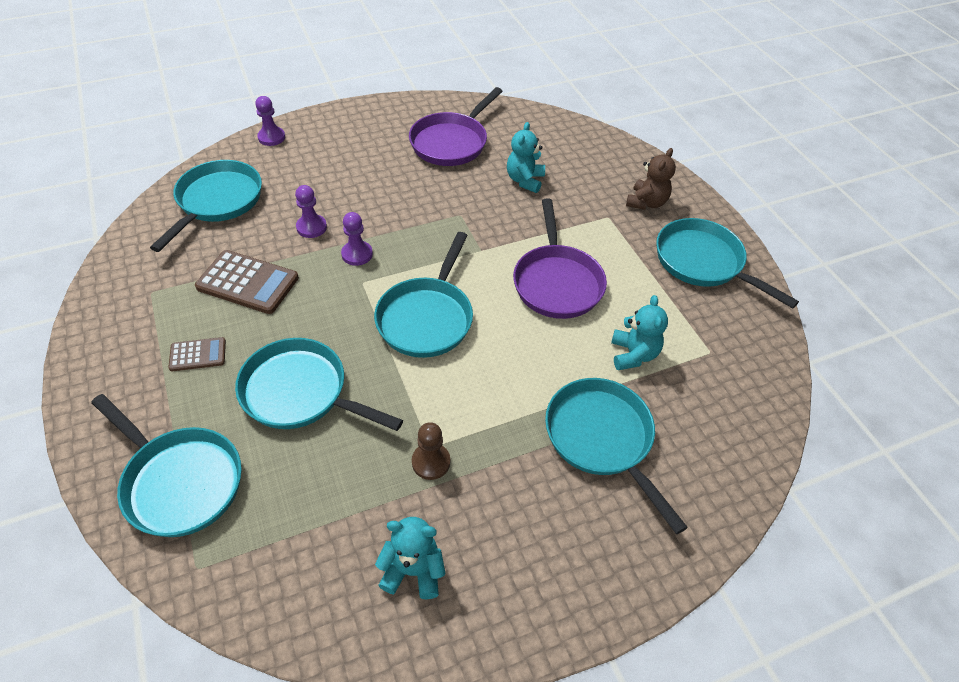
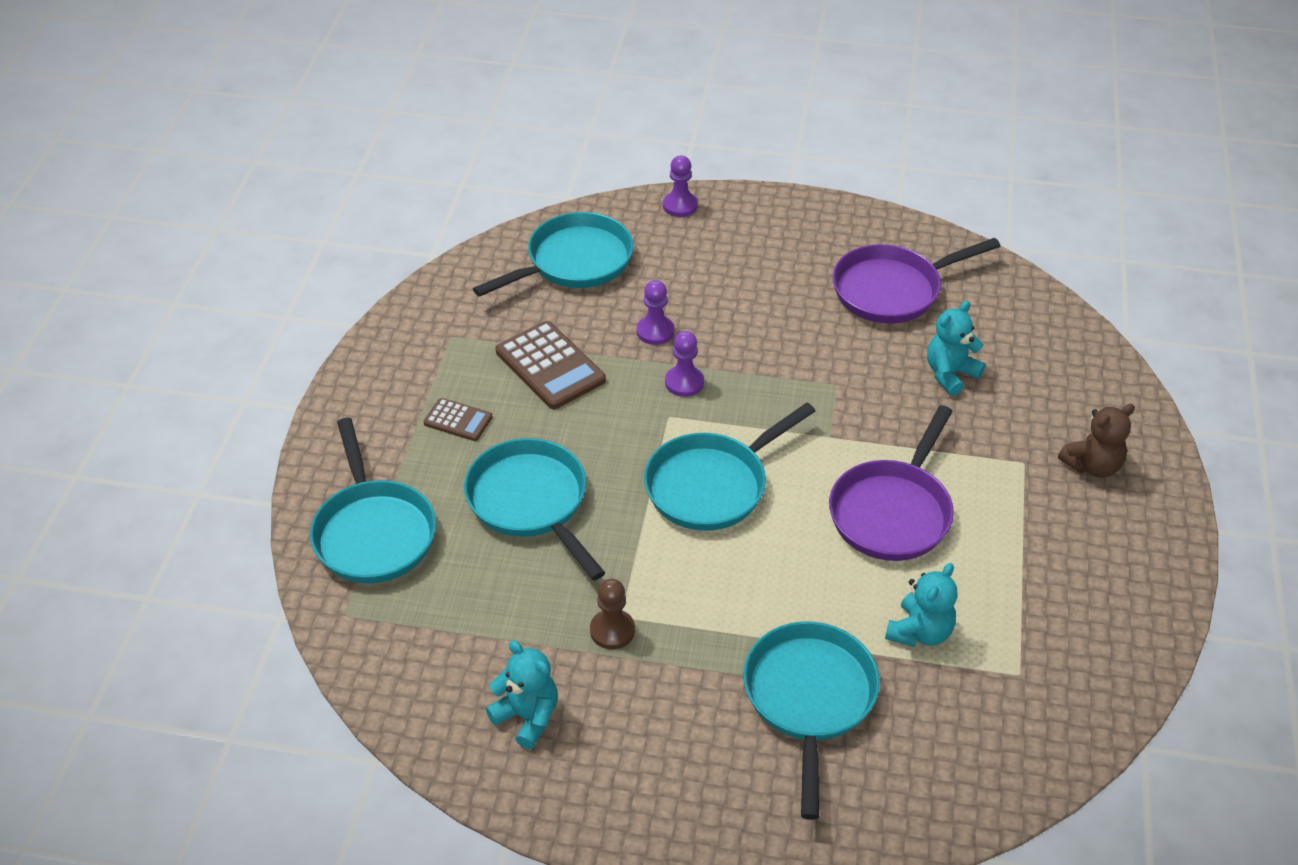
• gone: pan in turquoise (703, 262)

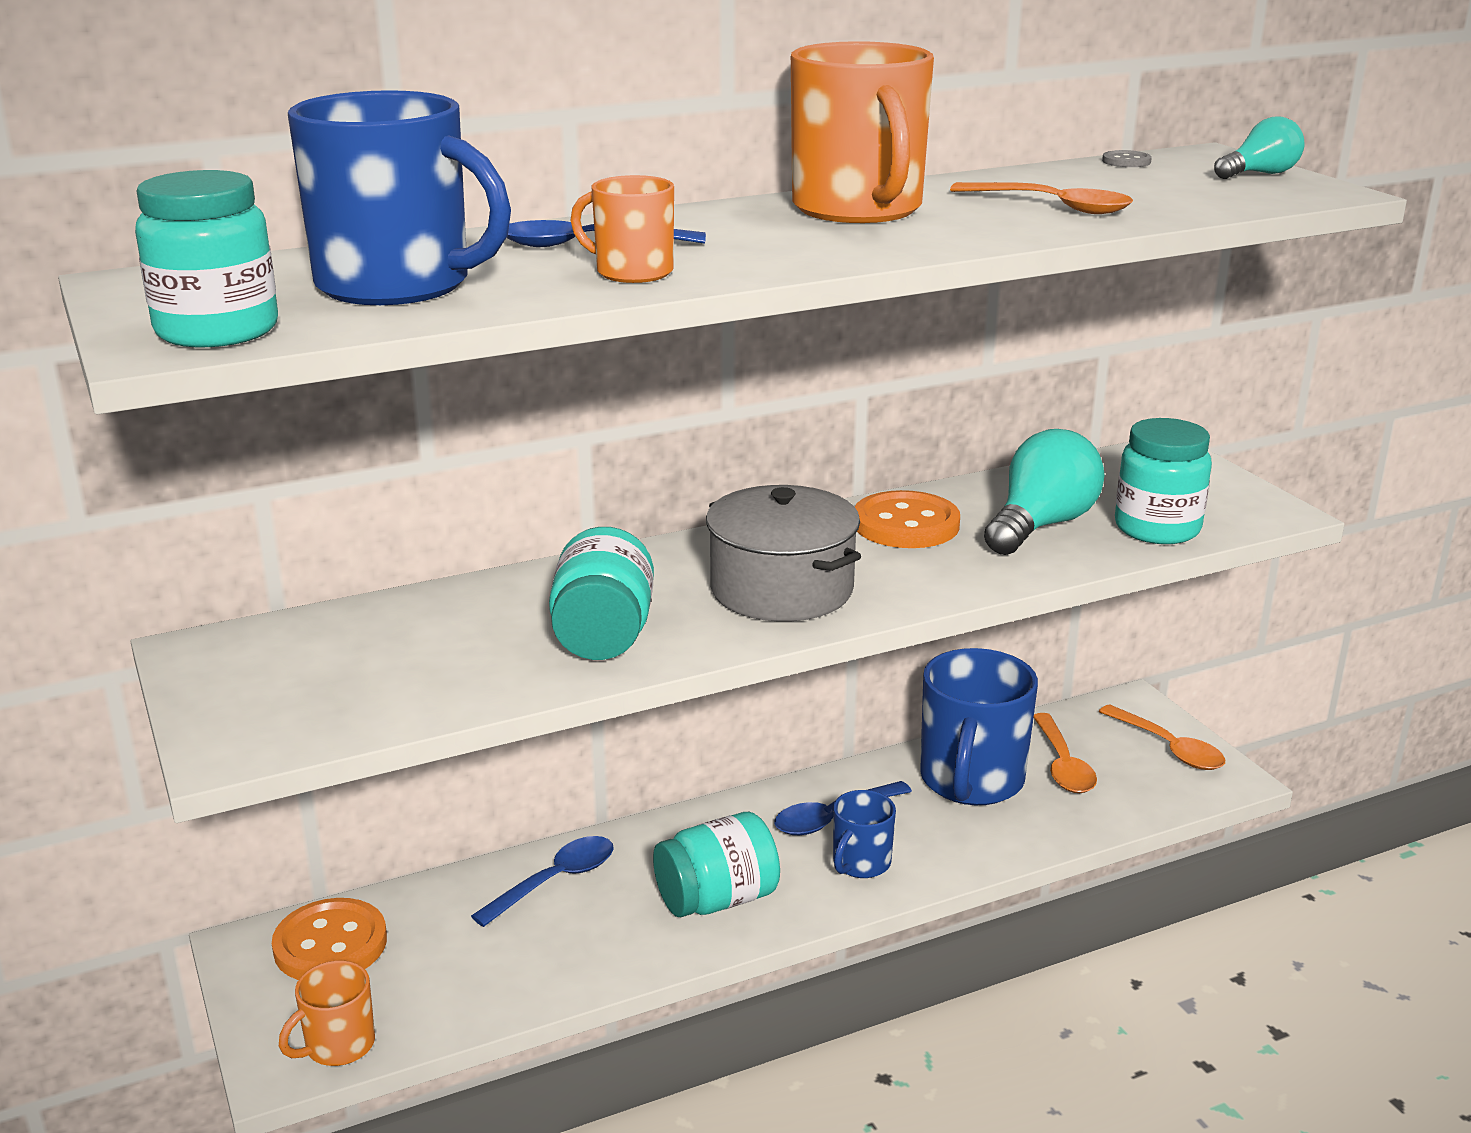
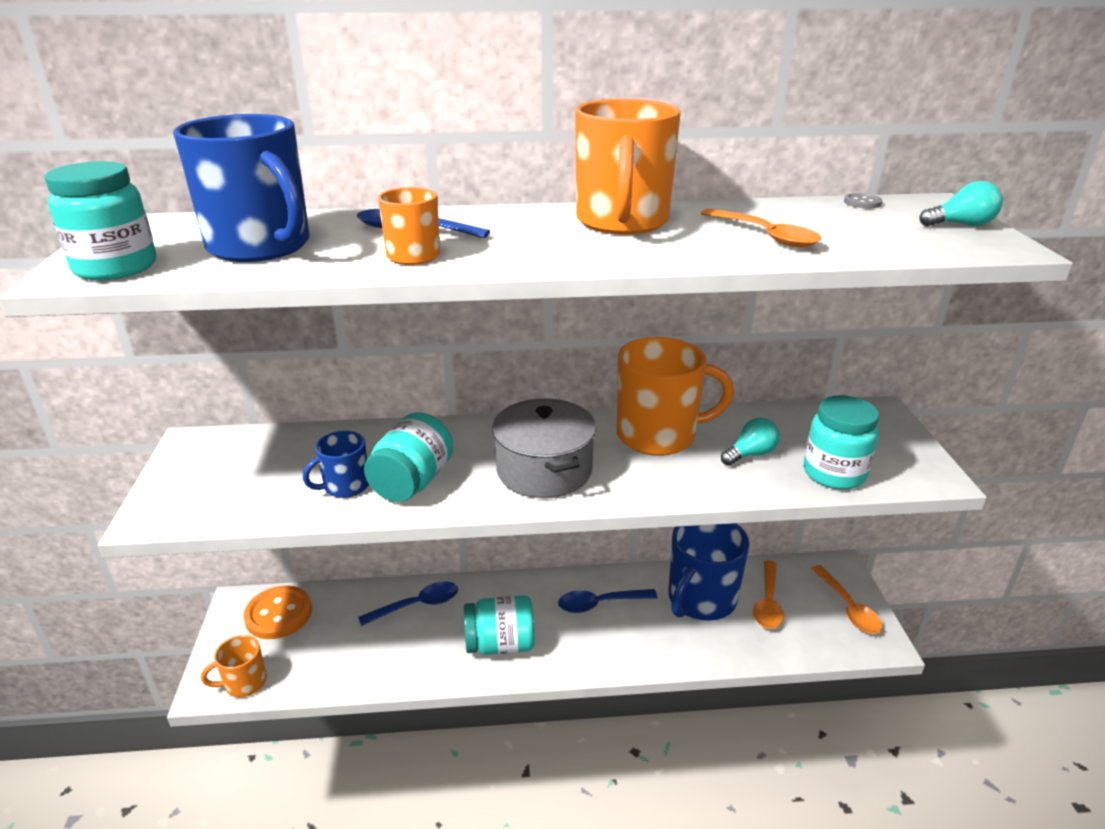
• scaled: light bulb in turquoise (1041, 525) = (750, 454) x0.57
• swapped: button in orange (906, 524) to mug in orange (658, 435)
• shifted: mug in blue (860, 863) to (345, 486)

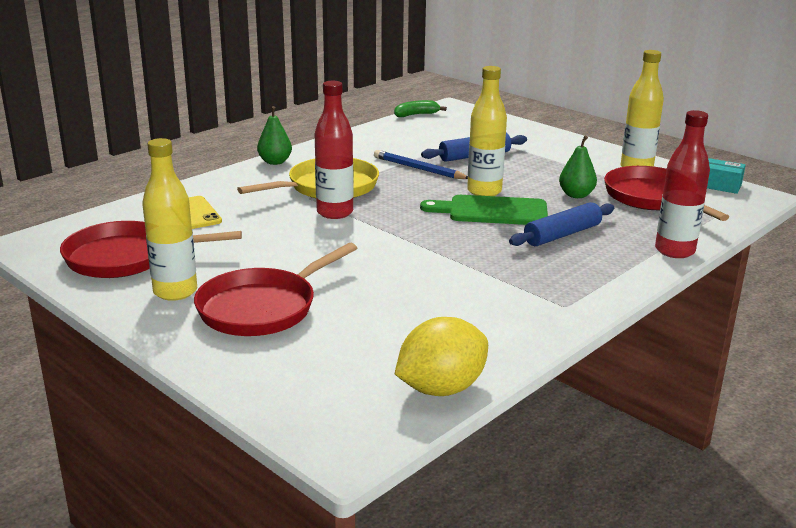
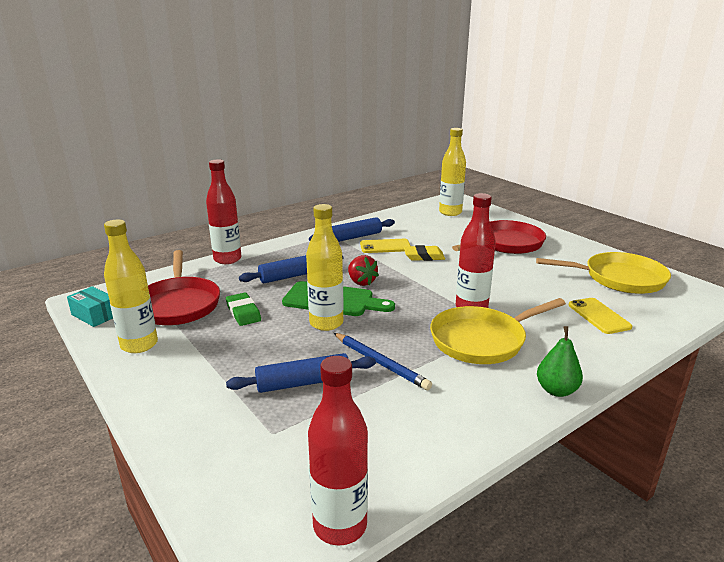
• swapped: banana in green (416, 115) to bottle in red (340, 525)
• swapped: pear in green (576, 195) to eraser in green (243, 312)
• shifted: bottle in yellow (175, 292) to (450, 212)
• repainted: pan in red (127, 258) to pan in yellow (619, 278)
• gone: lemon in yellow (441, 388)
• new: rolling pin in blue (353, 237)
• new: phone in yellow (385, 246)
• new: eraser in yellow (424, 256)
• new: strawberry in red (361, 282)

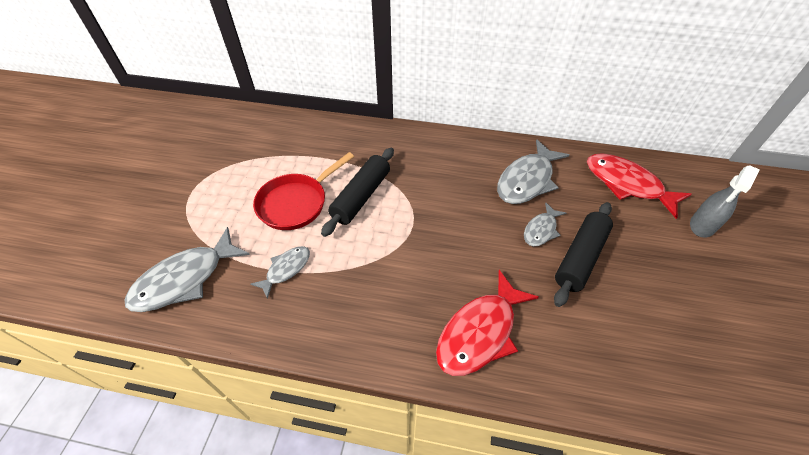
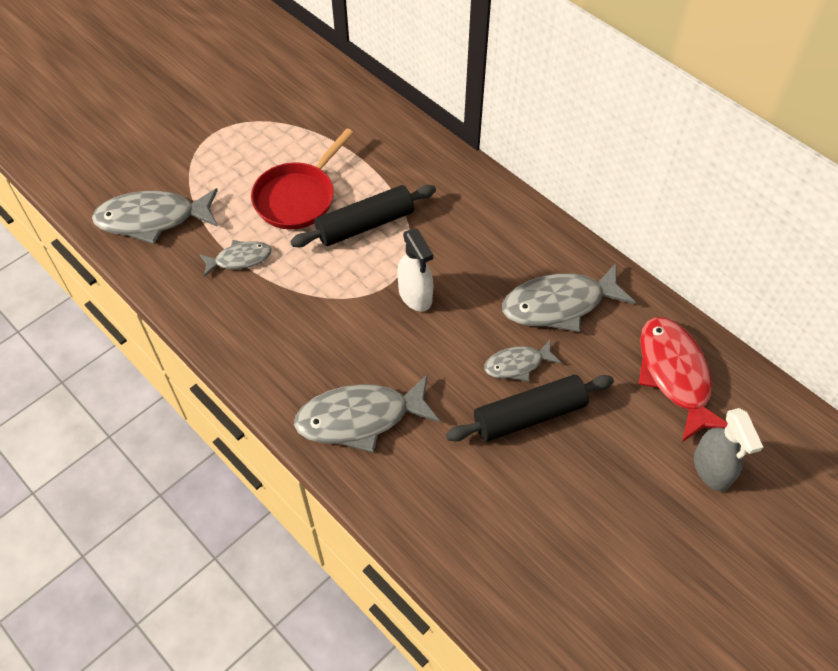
• rotated: pan in red (296, 203) = (298, 197) 45 degrees counterclockwise
• rotated: spray bottle in grey (702, 225) = (712, 469) 90 degrees counterclockwise
• repainted: fish in red (480, 332) to fish in grey (360, 418)
• new: spray bottle in white (415, 295)

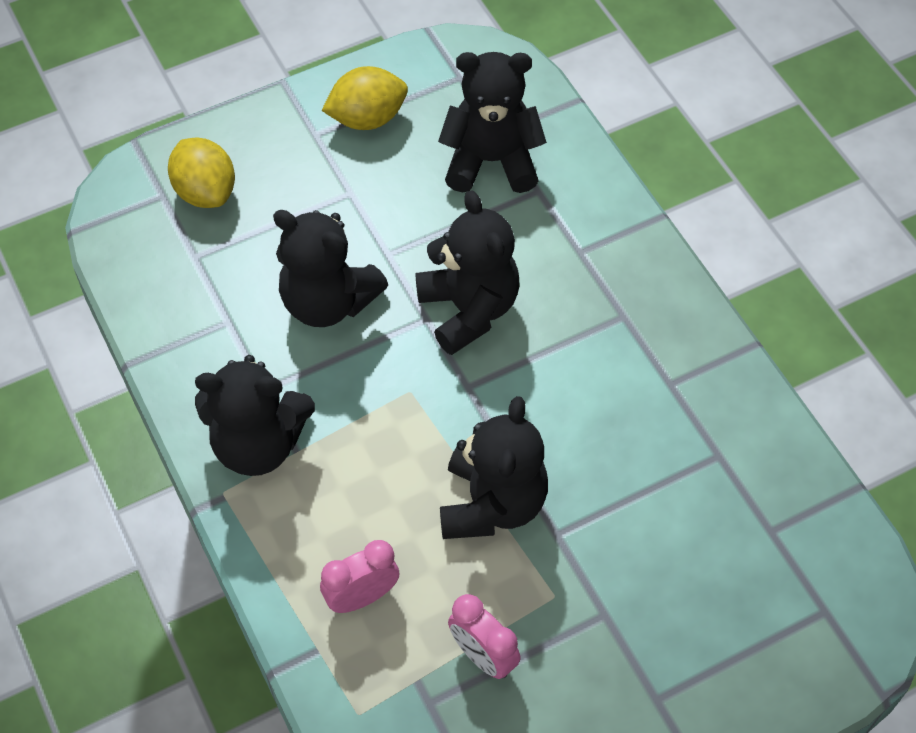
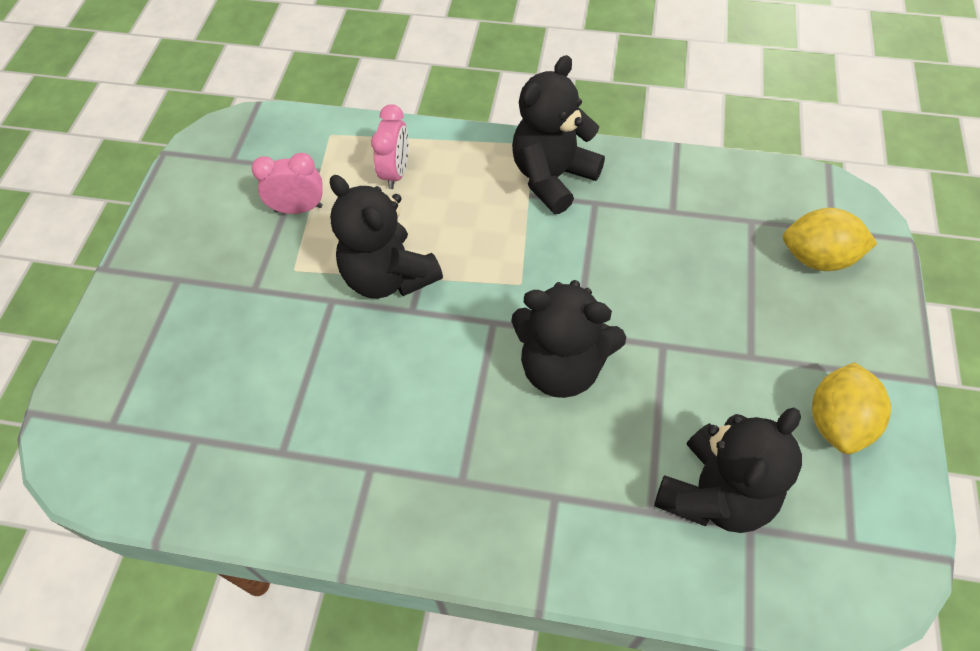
• gone: teddy bear in black (328, 301)

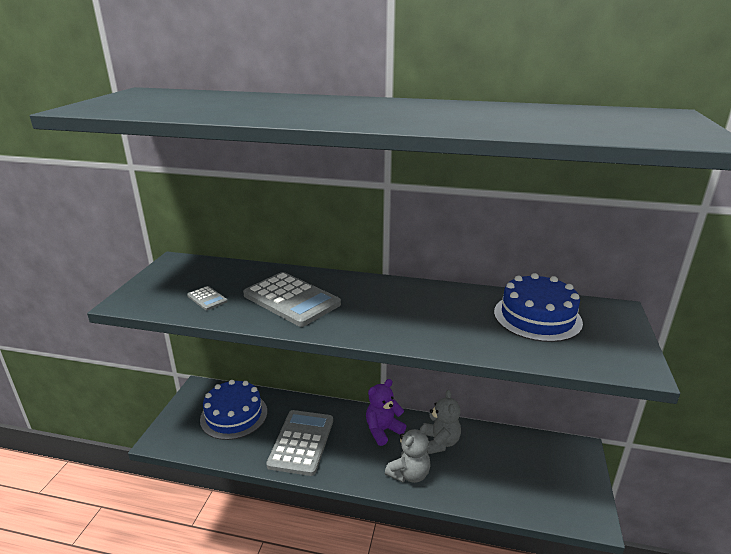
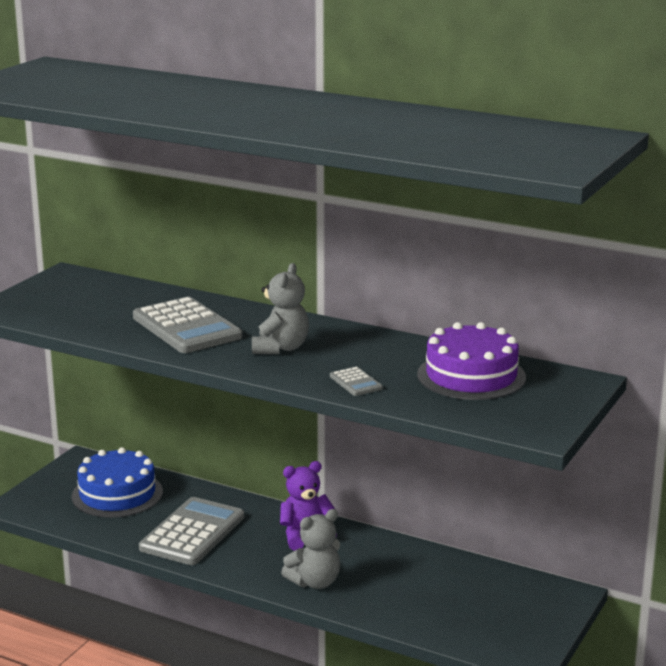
• repainted: cake in blue (537, 317) to cake in purple (471, 376)
• shifted: calculator in grey (207, 298) to (356, 382)
• shifted: teddy bear in grey (440, 442) to (280, 348)

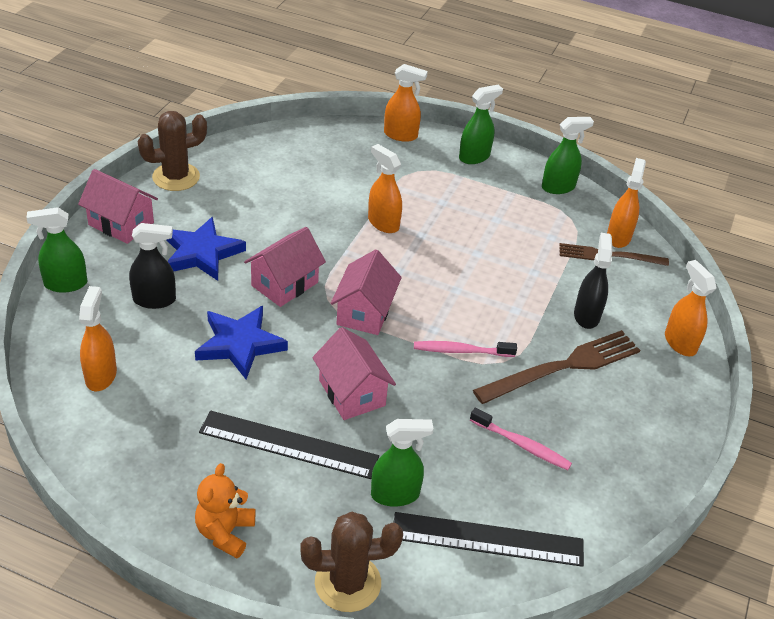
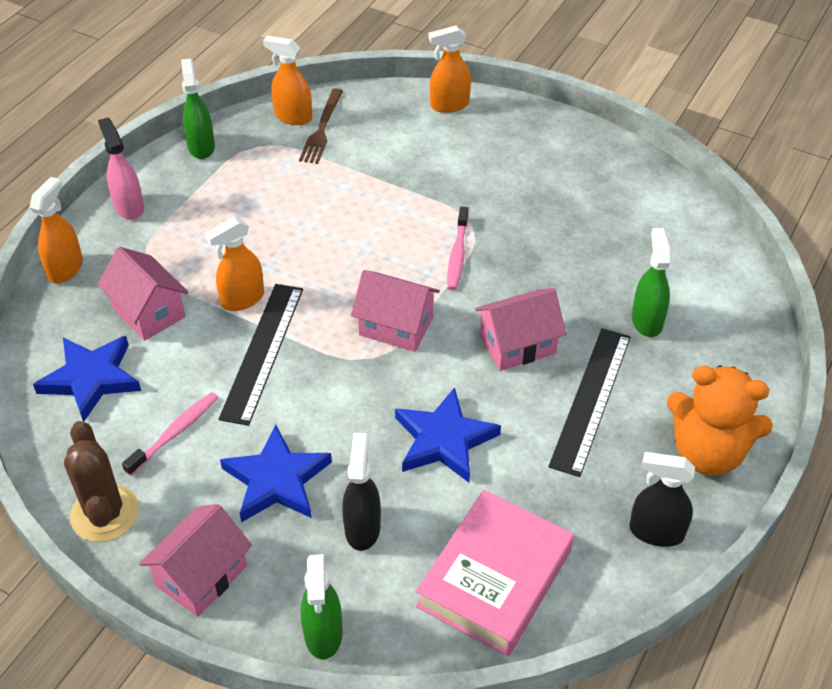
• repainted: spray bottle in green (474, 157) to spray bottle in pink (129, 207)
• shifted: house in pink (284, 284) to (148, 312)
• shifted: spray bottle in black (586, 315) to (656, 532)
• swapped: spray bottle in orange (101, 375) to book in pink (494, 578)
• gone: fork in brown (563, 367)
• shifted: toothbrush in pink (521, 445) to (175, 433)
• scaled: teddy bear in orange (225, 533) = (707, 453) x1.56
• gone: cactus in brown (347, 583)
• shifted: ruler in black (487, 539) to (263, 352)
• new: star in blue (91, 379)

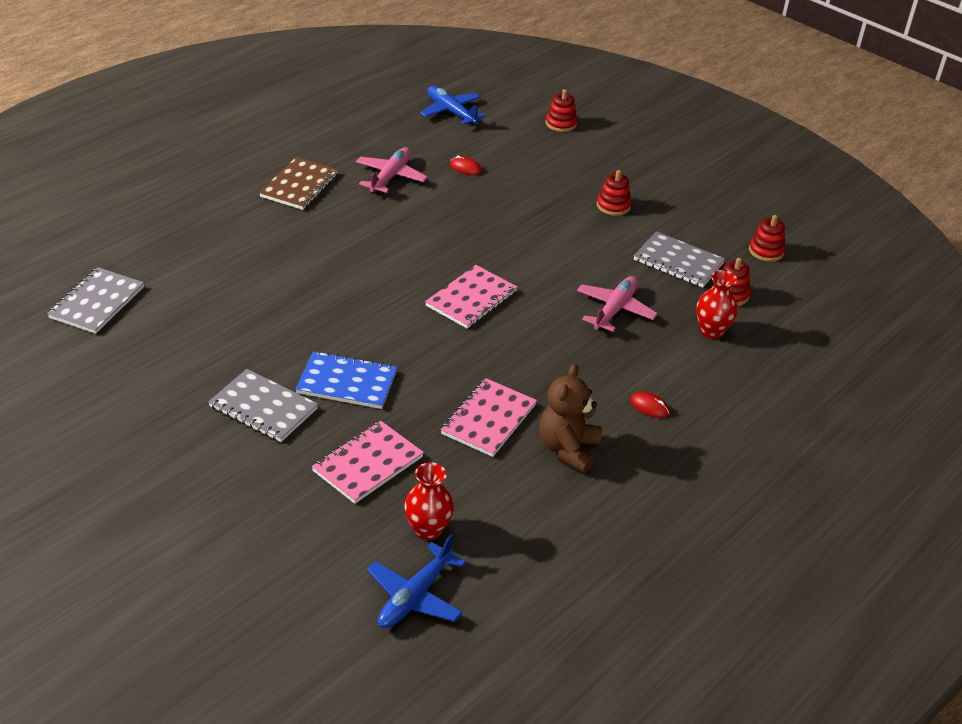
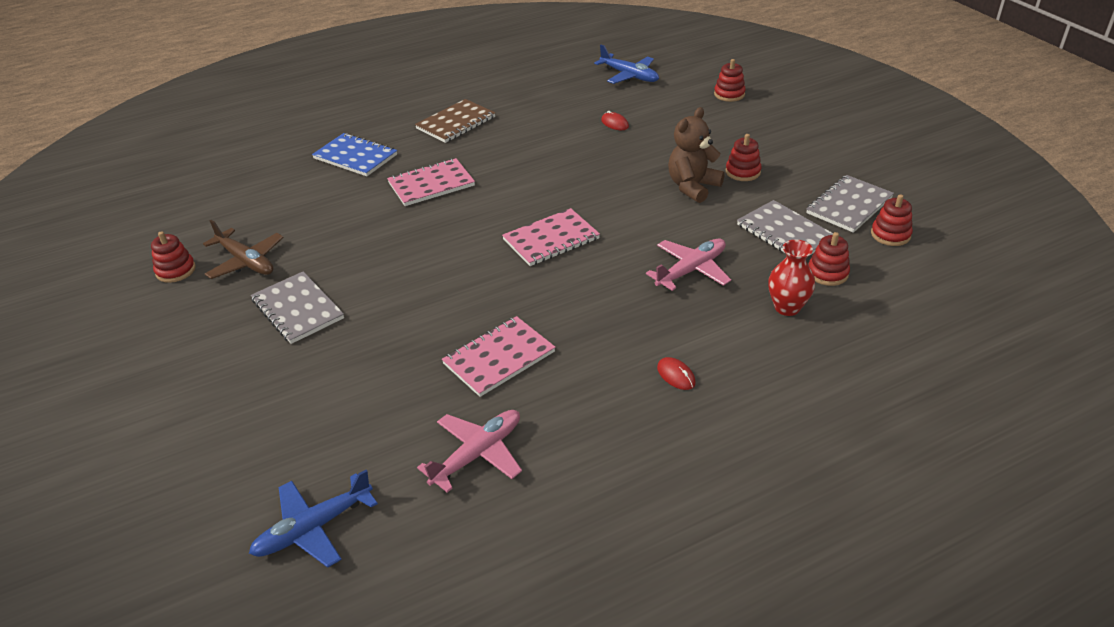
• rotated: plane in blue (451, 112) = (629, 76) 150 degrees clockwise
• shifted: plane in pink (390, 177) to (477, 454)
• shifted: notebook in grey (97, 302) to (849, 206)
• shifted: notebook in blue (347, 382) to (355, 157)
• shifted: teddy bear in brown (568, 449) to (692, 187)
• shifted: notebook in pink (368, 464) to (431, 184)
• gone: vase in red (427, 530)
• new: plane in brown (246, 261)
• new: stacking toy in red (176, 270)

